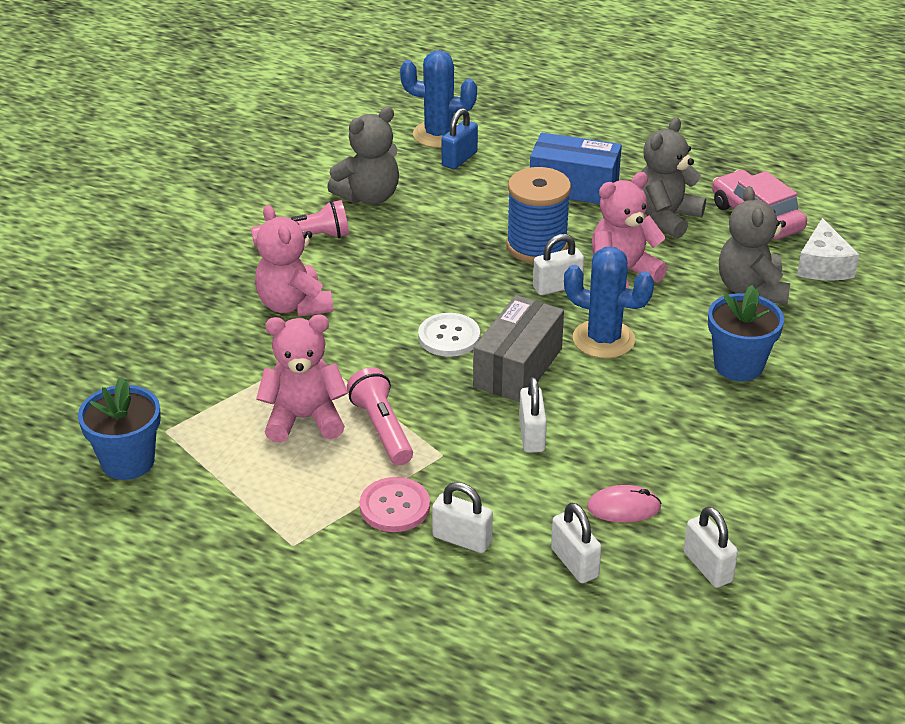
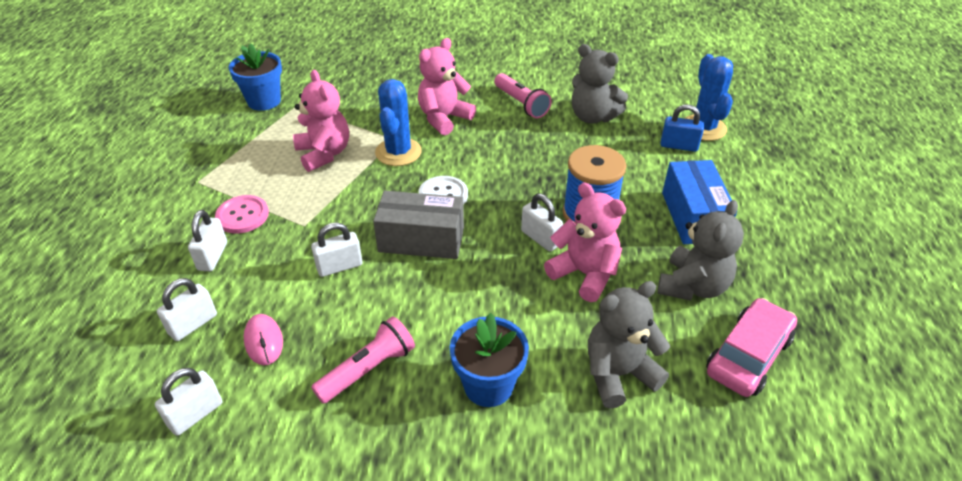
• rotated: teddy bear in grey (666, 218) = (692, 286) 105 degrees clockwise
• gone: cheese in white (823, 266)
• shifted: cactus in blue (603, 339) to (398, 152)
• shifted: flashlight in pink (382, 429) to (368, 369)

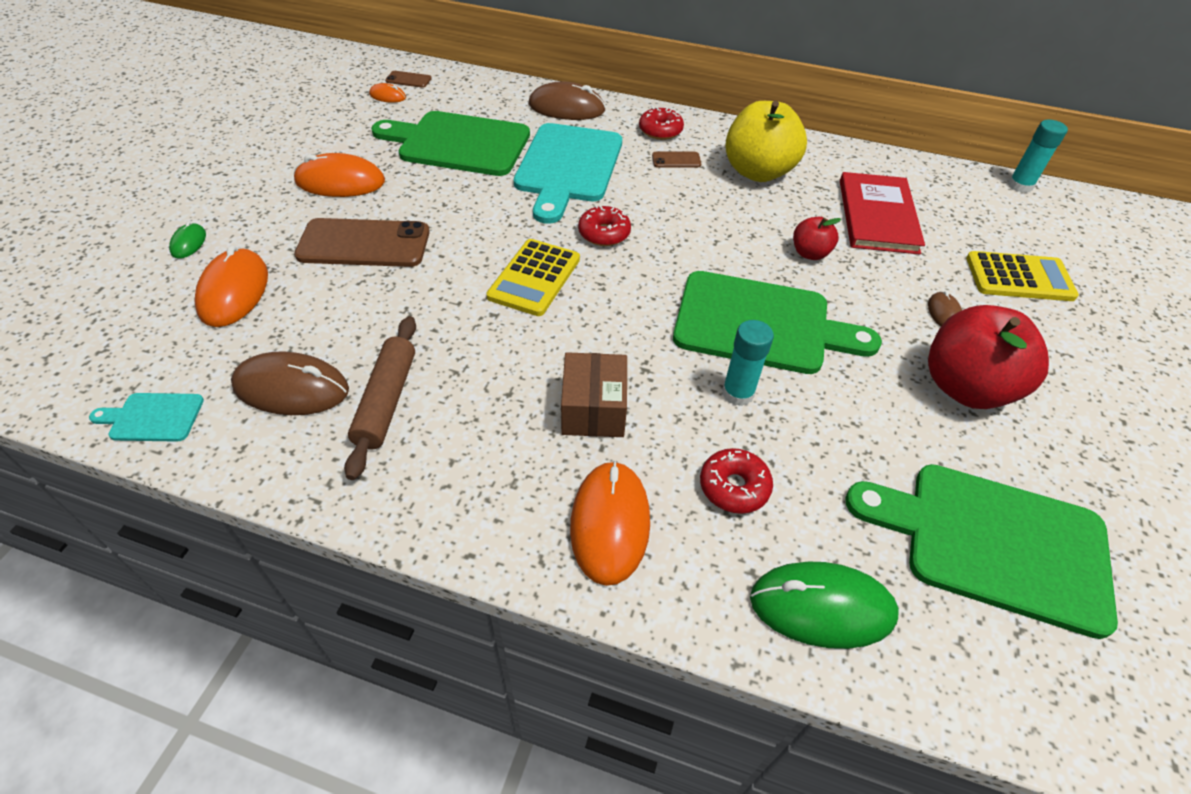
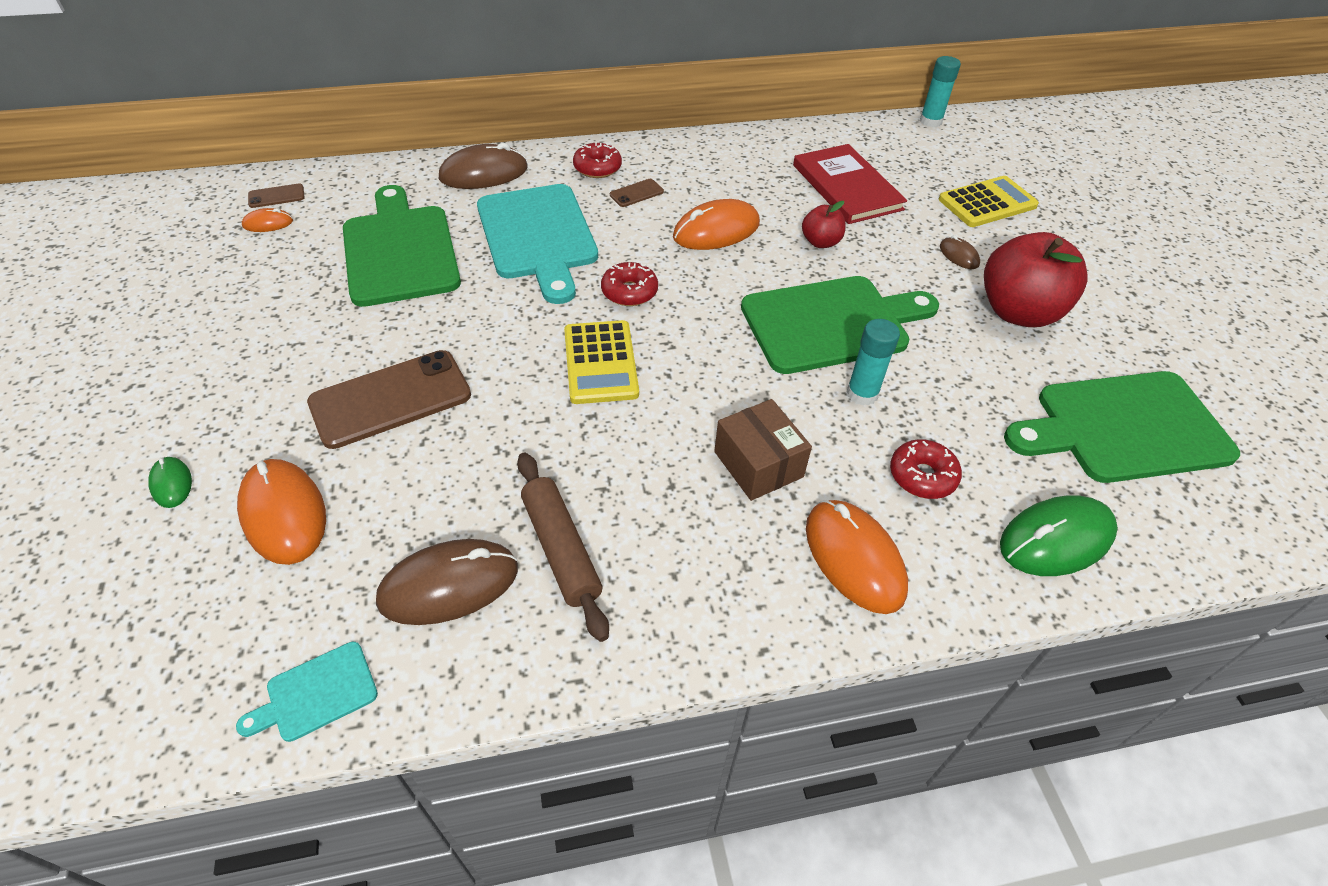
• gone: apple in yellow (758, 172)
• rotated: cutting board in green (458, 143) = (400, 250) 90 degrees clockwise
• shifted: mouse in orange (340, 182) to (716, 230)

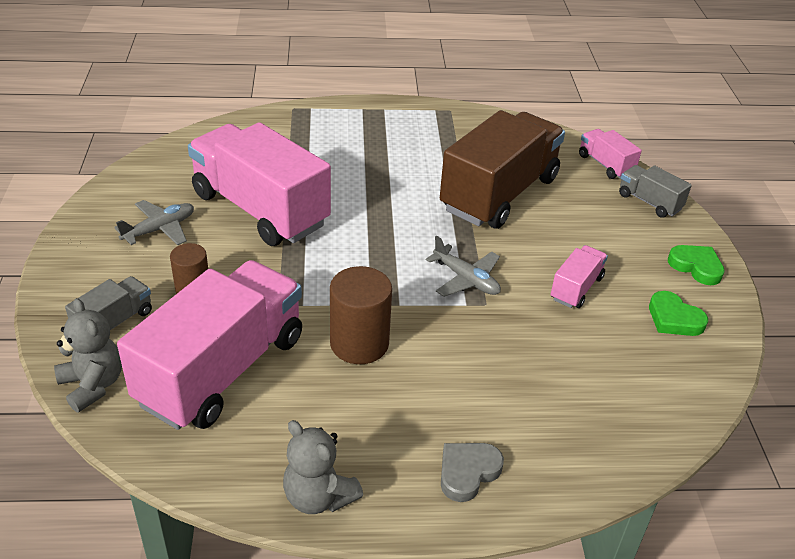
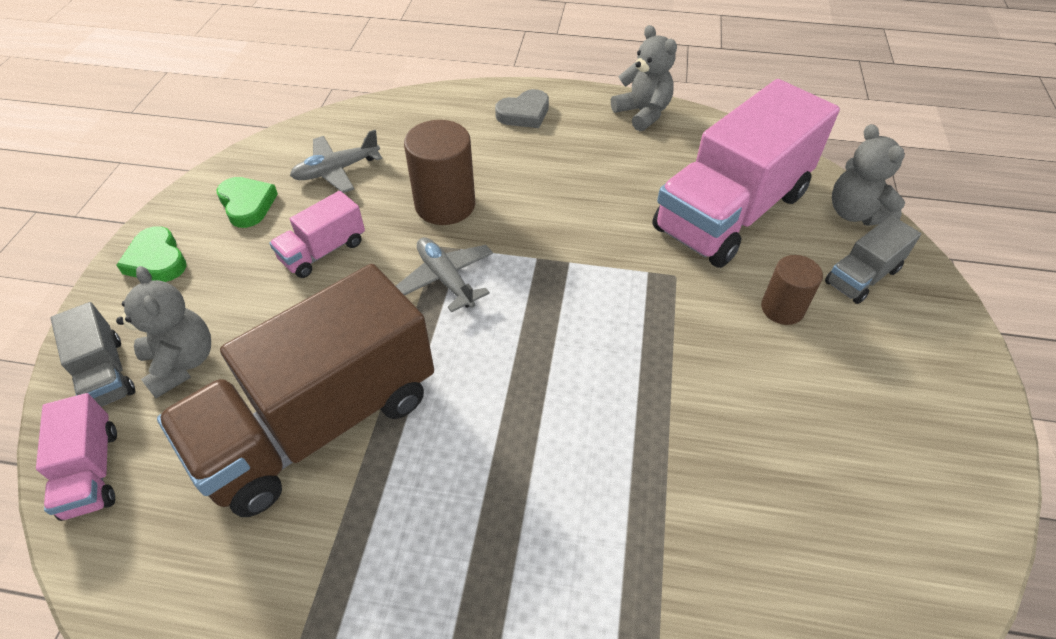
• gone: truck in pink (260, 209)
• shifted: plane in grey (159, 229) to (337, 170)
• shifted: cylinder in brown (359, 343) to (445, 205)
• new: teddy bear in grey (182, 363)

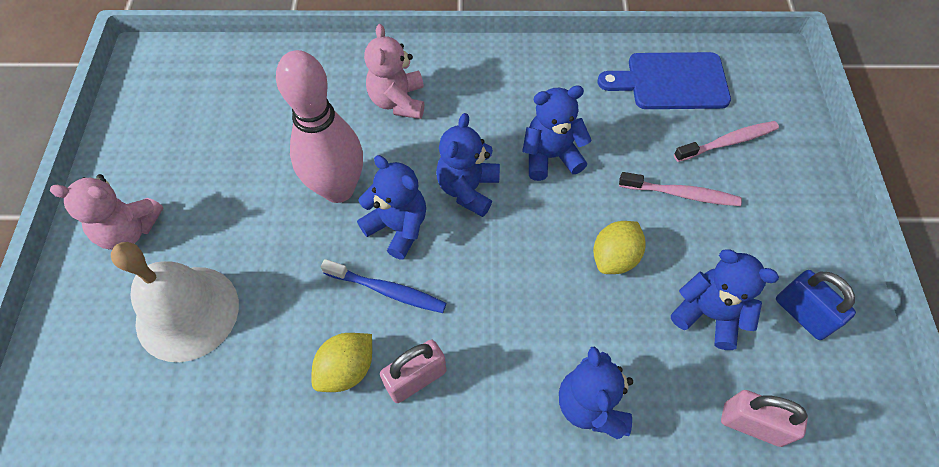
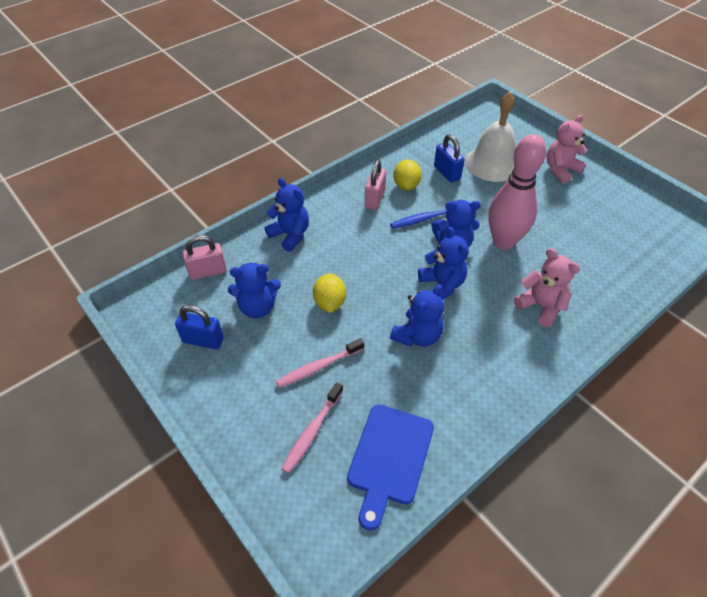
• rotated: cutting board in blue (671, 82) = (389, 458) 150 degrees clockwise
• new: padlock in blue (447, 173)

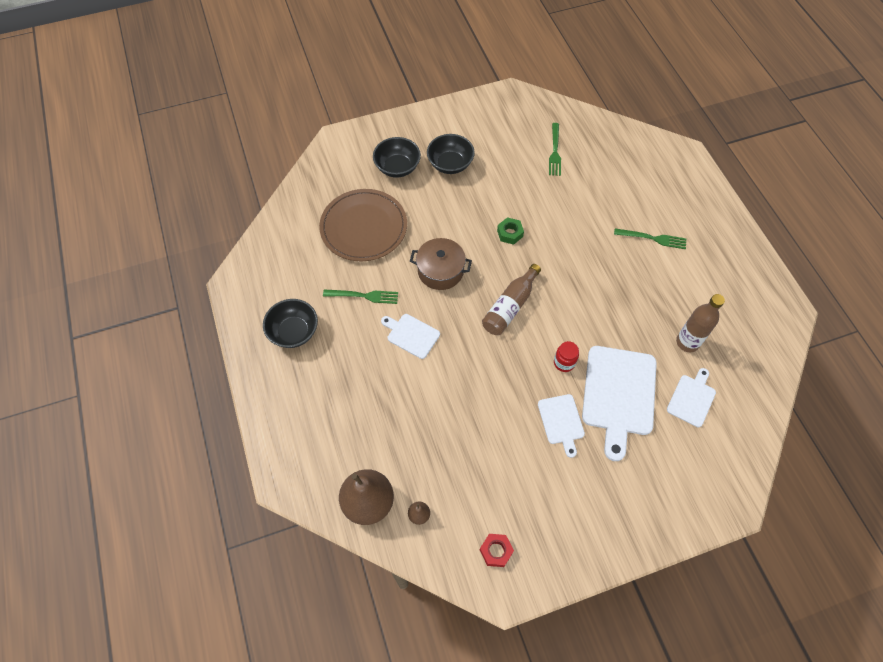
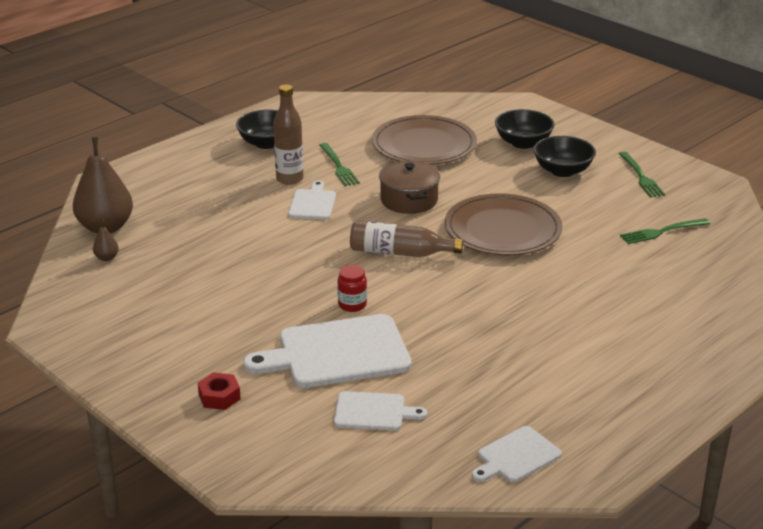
• swapped: nut in green (510, 233) to plate in brown (502, 230)
• shifted: fork in green (653, 238) to (641, 177)
• shifted: bottle in brown (687, 342) to (289, 179)
• shifted: cutting board in white (561, 421) to (516, 456)
• shifted: nut in red (496, 551) to (219, 397)

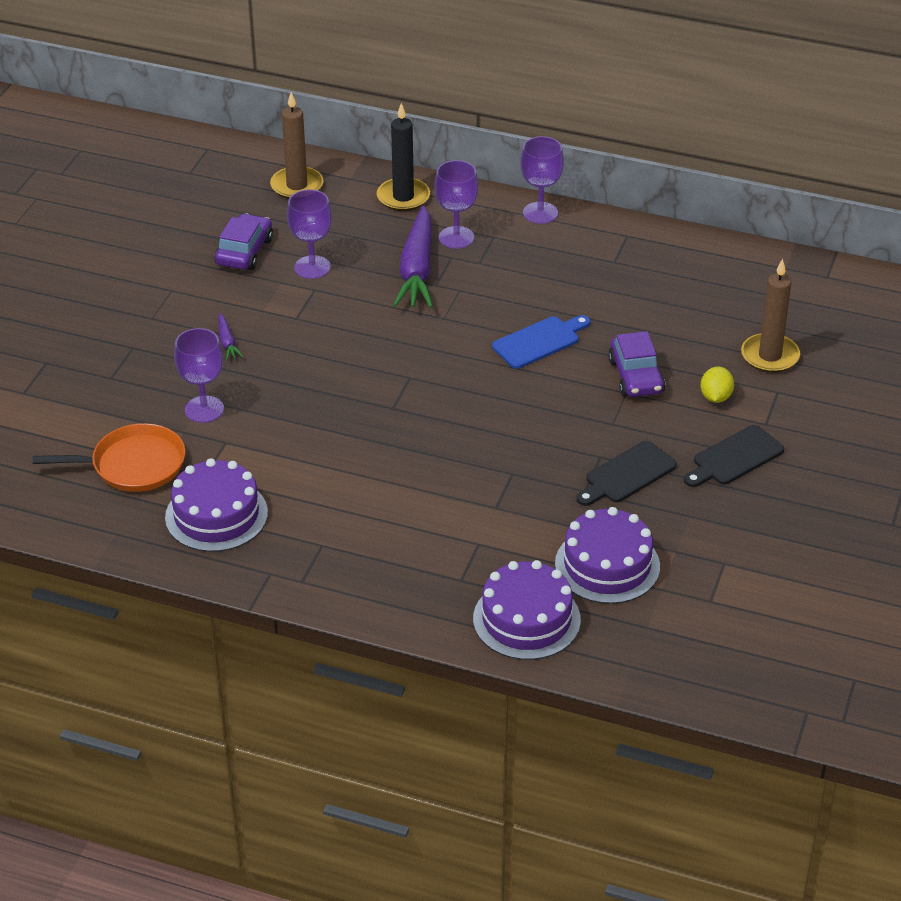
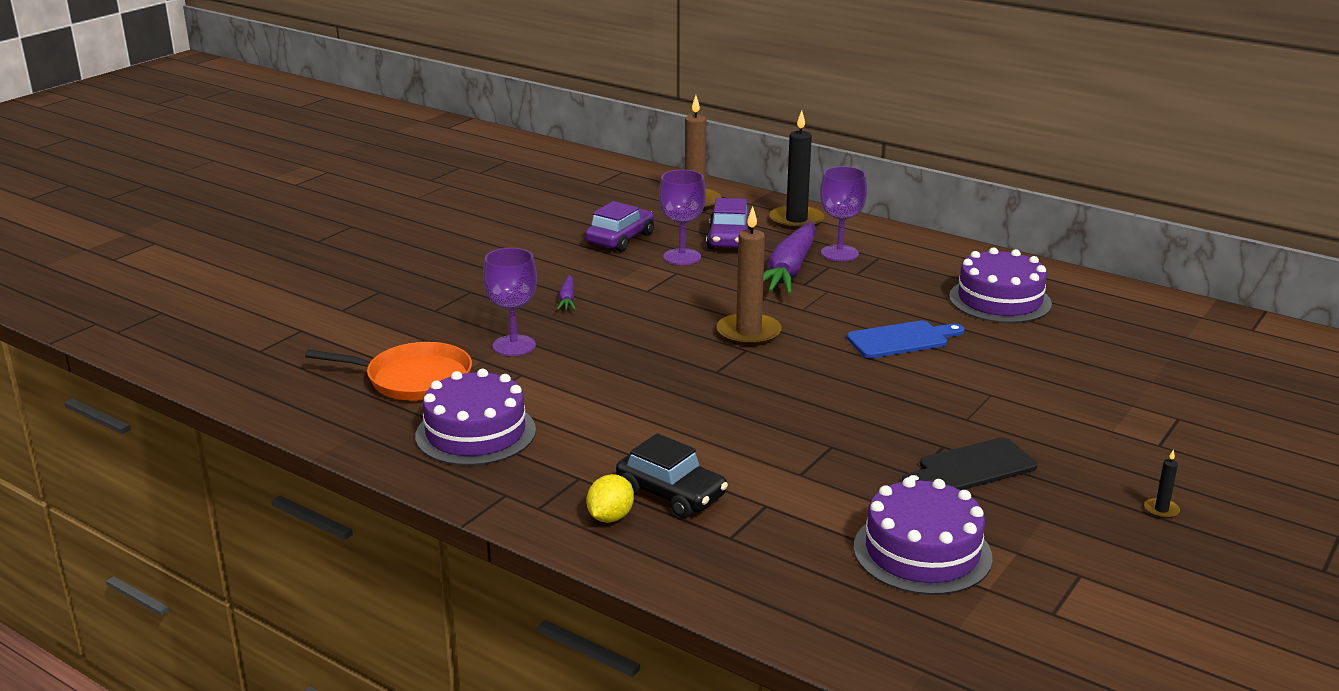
• gone: goblet in purple (540, 213)
• shifted: candle in brown (770, 356) to (748, 333)
• shifted: car in purple (636, 376) to (729, 239)
• shifted: lemon in yellow (715, 397) to (610, 517)
• gone: cutting board in black (734, 457)
• shifted: cake in purple (526, 619) to (1000, 300)
• new: car in black (671, 494)
• new: candle in black (1161, 510)

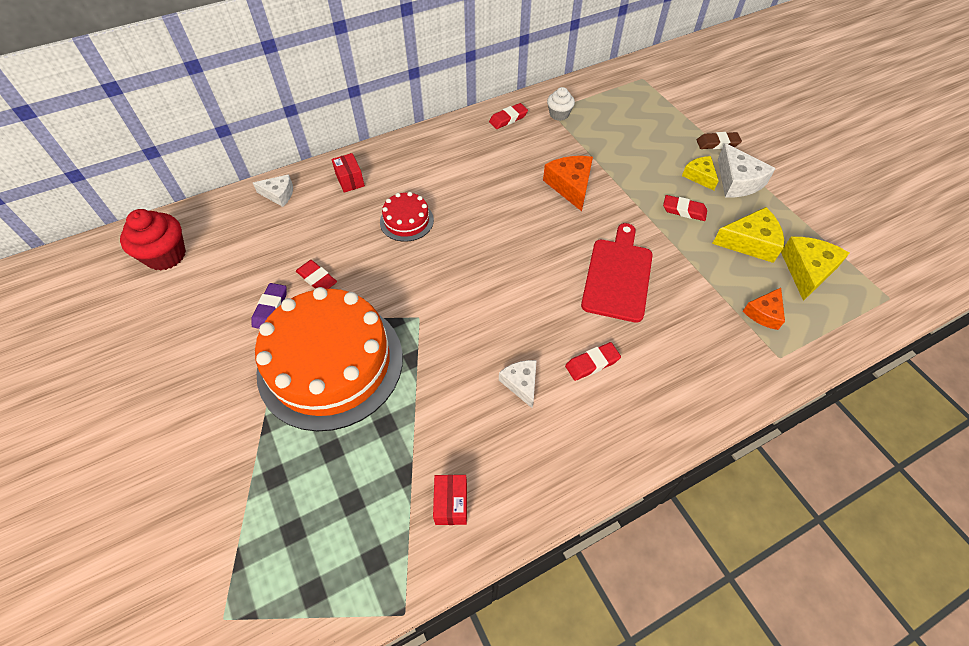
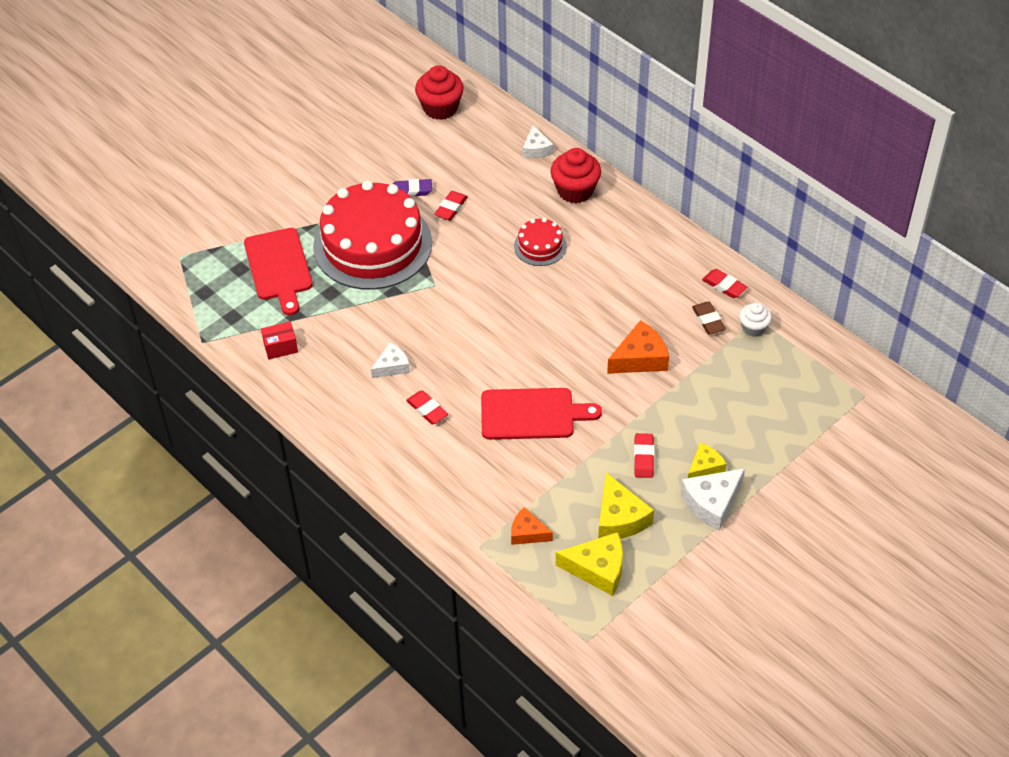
• shifted: eraser in brown (717, 143) to (708, 320)
• swapped: box in red (350, 180) to cupcake in red (575, 190)
• repainted: cake in orange (330, 363) to cake in red (372, 244)
• new: cutting board in red (279, 268)

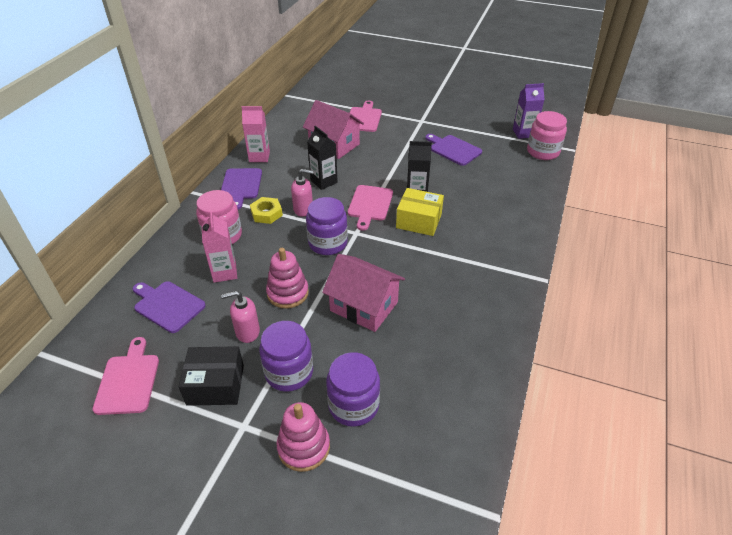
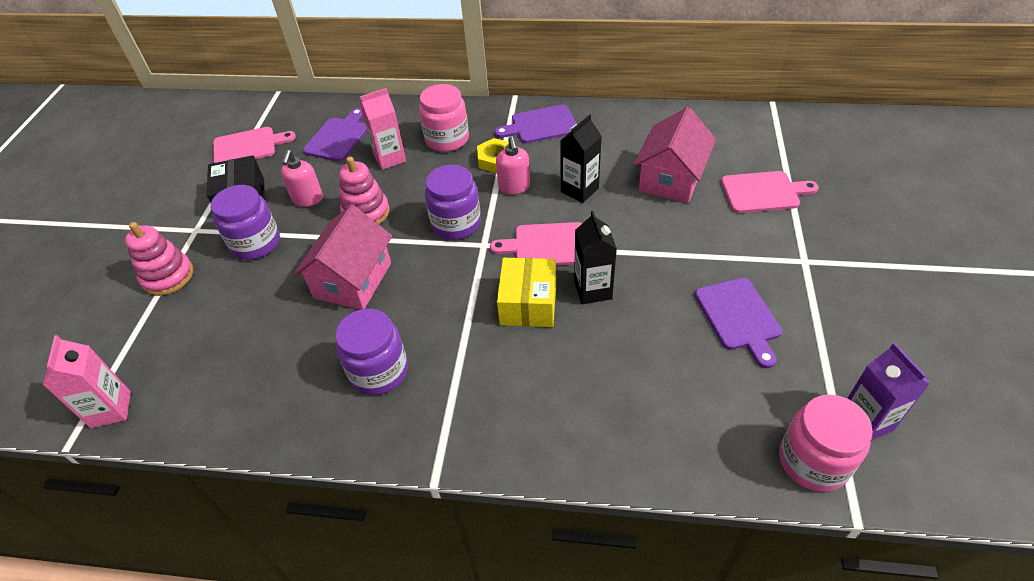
• shifted: carton in pink (259, 157) to (111, 409)
• rotated: cutting board in purple (453, 149) = (739, 317) 135 degrees clockwise
• rotated: soap dispenser in pink (247, 332) = (307, 199) 150 degrees counterclockwise
• shifted: jar in purple (353, 405) to (379, 371)

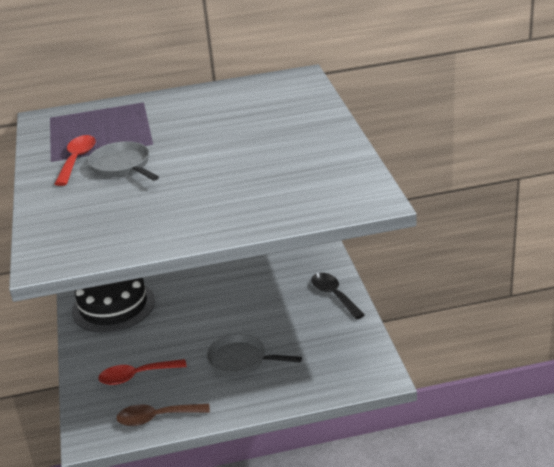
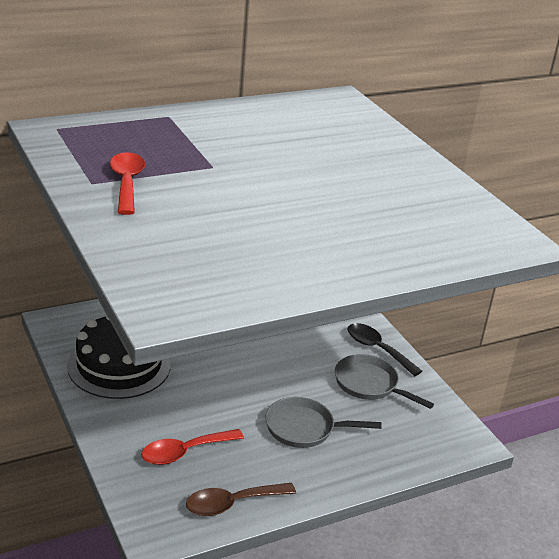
• shifted: pan in grey (122, 166) to (369, 384)

